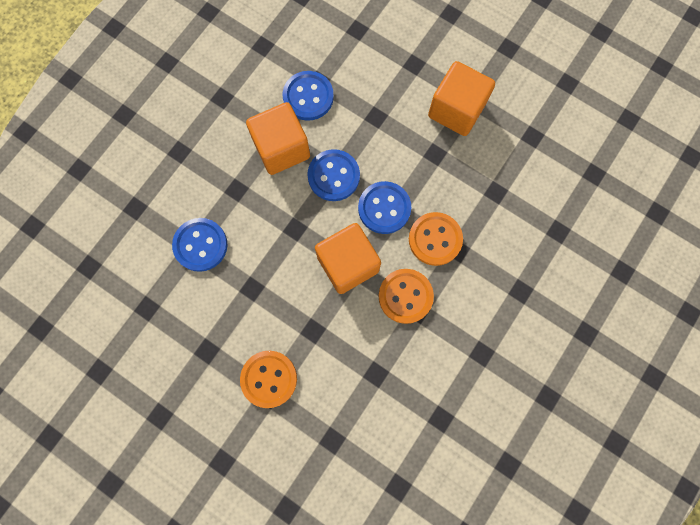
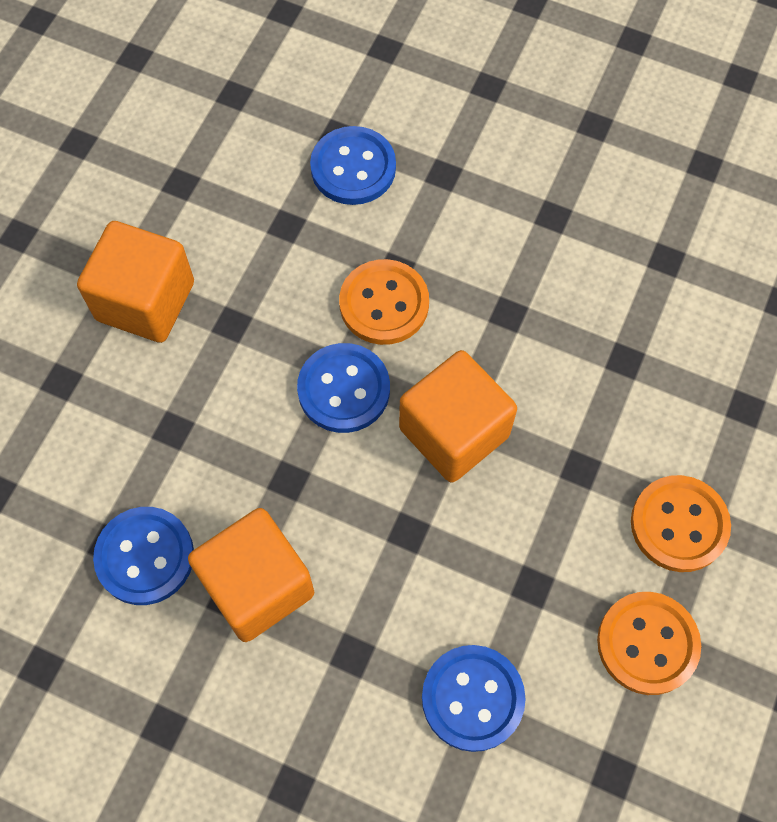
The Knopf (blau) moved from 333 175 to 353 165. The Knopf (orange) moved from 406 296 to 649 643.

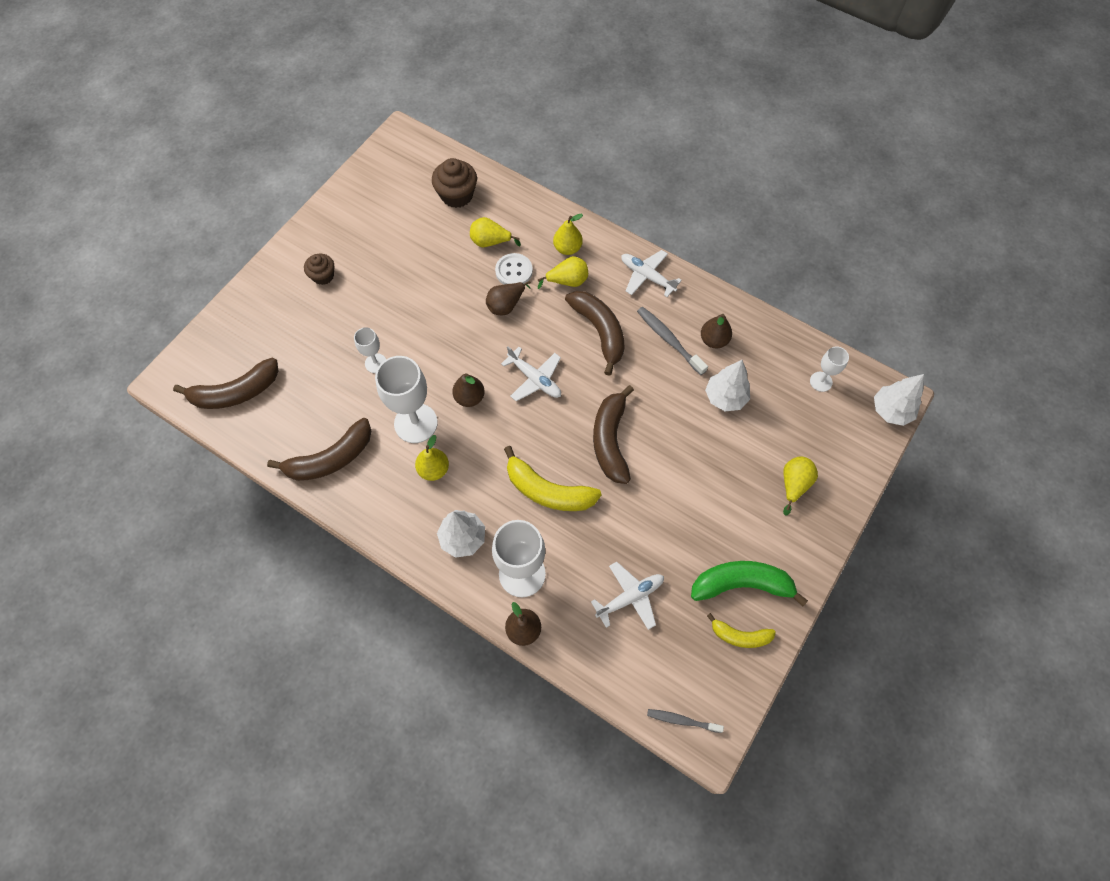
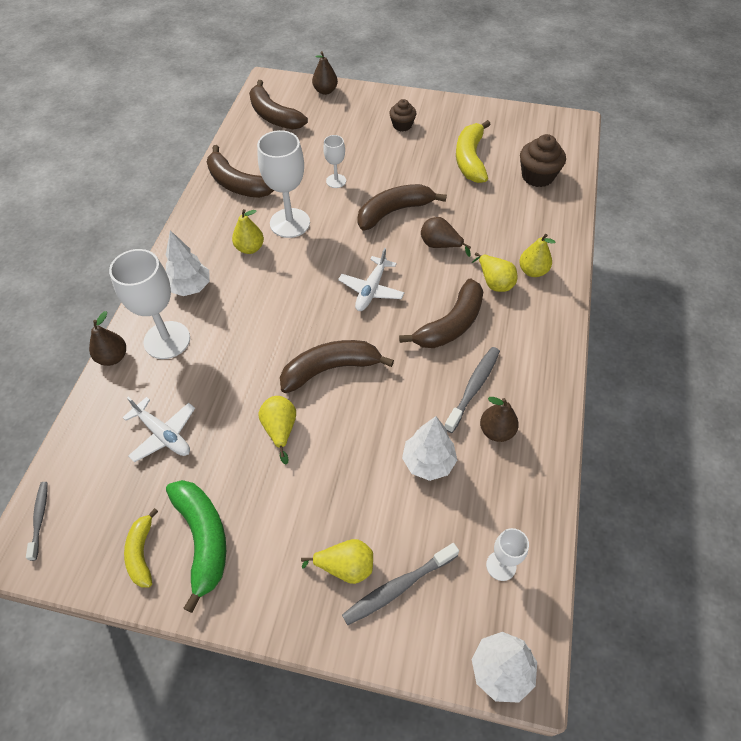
The Birne (gelb) moved from 495 232 to 277 430. The Birne (braun) moved from 468 390 to 325 73. The Zahnbürste (grau) at 400 584 appeared. The Banane (braun) at 402 207 appeared. The Banane (gelb) moved from 553 478 to 473 151. The Knopf (weiß) at 514 268 disappeared. The Flugzeug (weiß) at 651 273 disappeared.

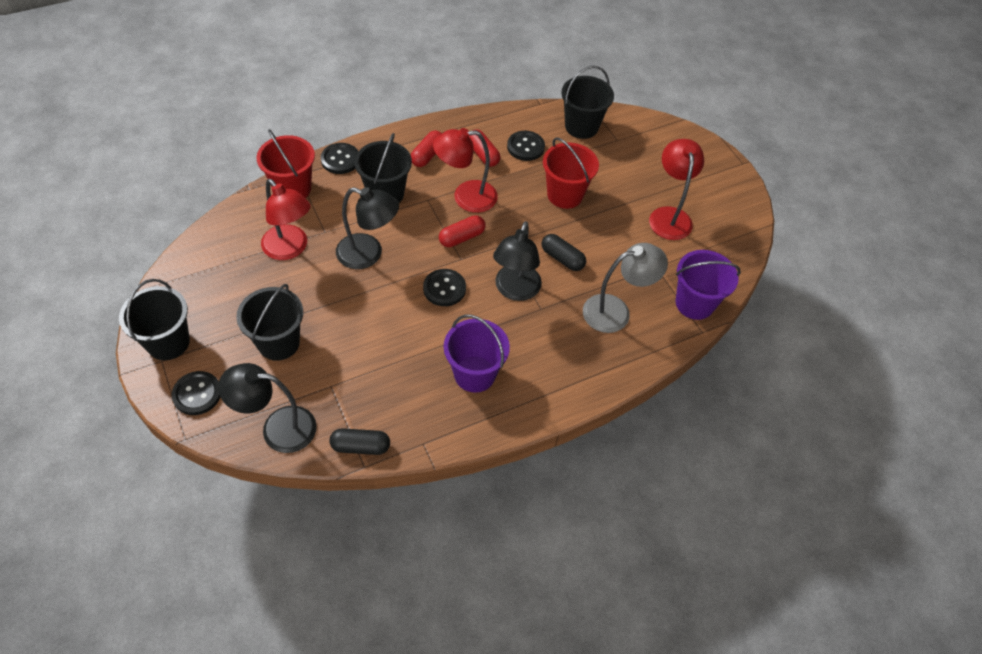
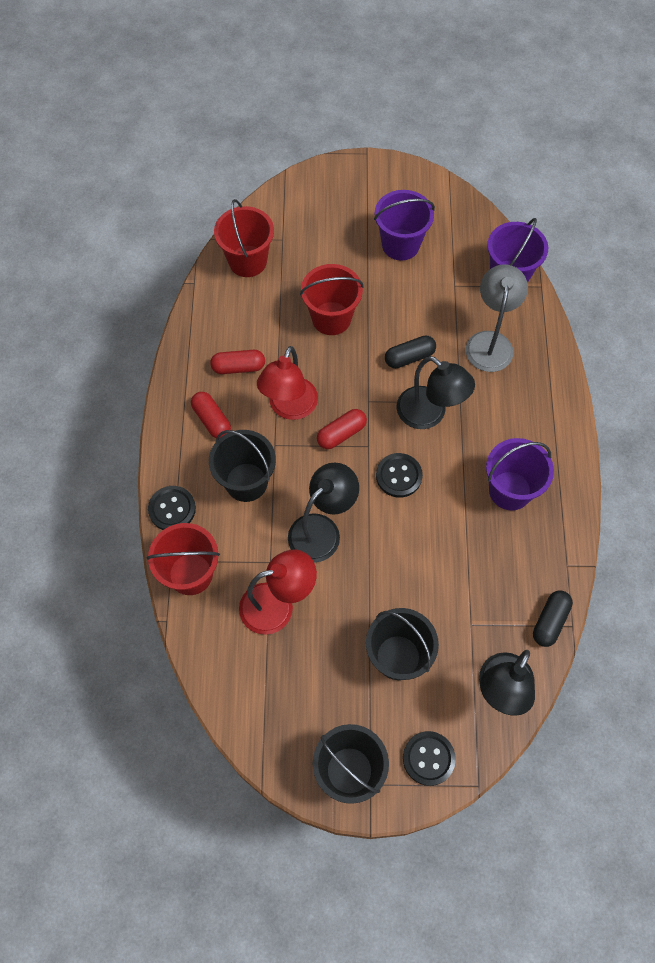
The Eimer (schwarz) at 587 102 became the Eimer (rot) at 244 238. The Kapsel (rot) at 462 231 turned 60 degrees clockwise. The Lampe (rot) at 676 189 was replaced by the Eimer (lila) at 404 225. The Knopf (schwarz) at 526 146 disappeared.

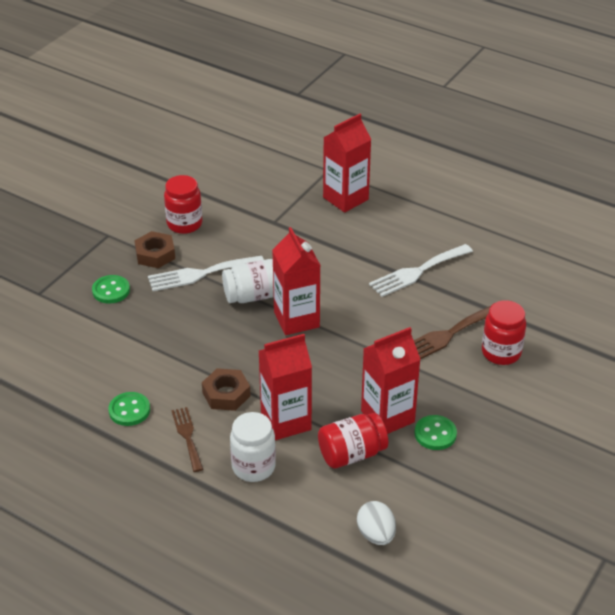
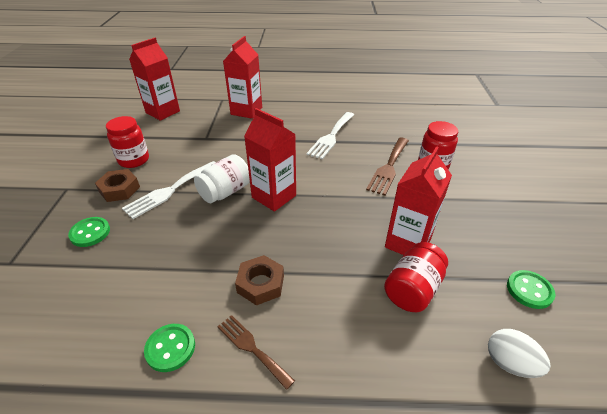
The Getränkekarton (rot) moved from 285 387 to 154 79. The Knopf (grün) moved from 436 432 to 531 289. The Einmachglas (weiß) at 253 447 disappeared.

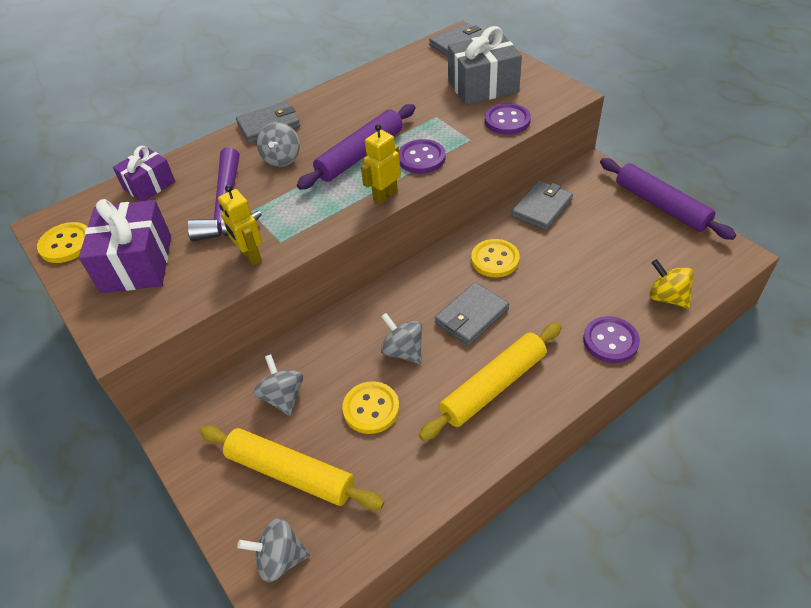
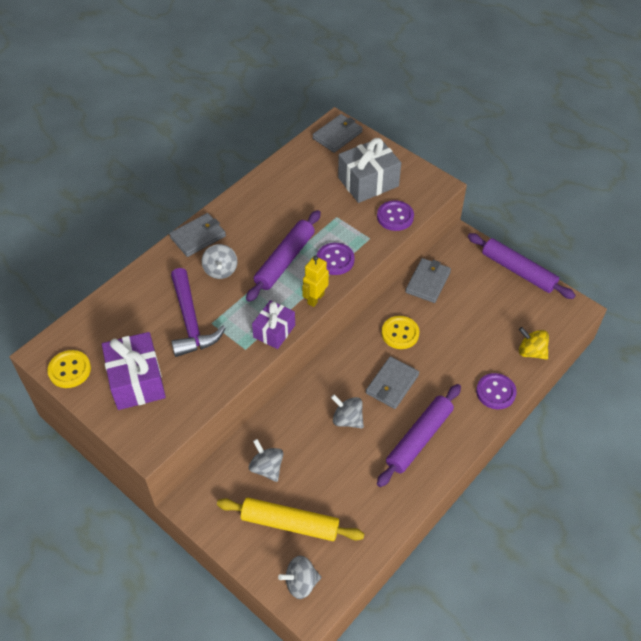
The Geschenk (lila) moved from 144 173 to 273 324. The Nudelholz (gelb) at 490 381 became the Nudelholz (lila) at 419 435. The Roboter (gelb) at 240 225 disappeared. The Knopf (gelb) at 370 407 disappeared.

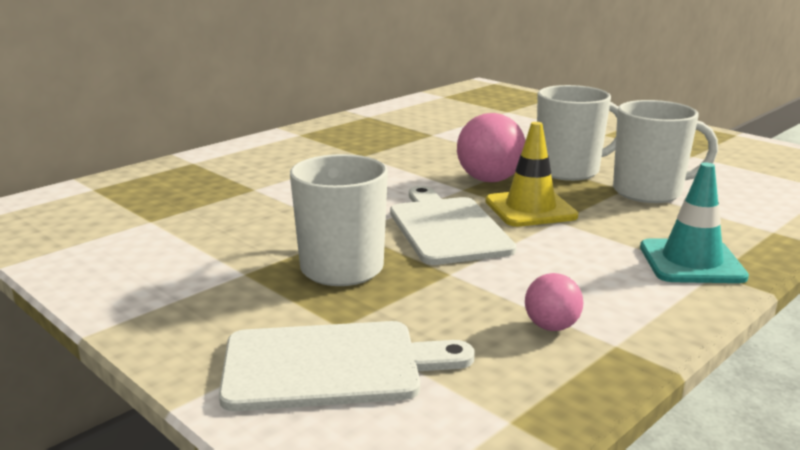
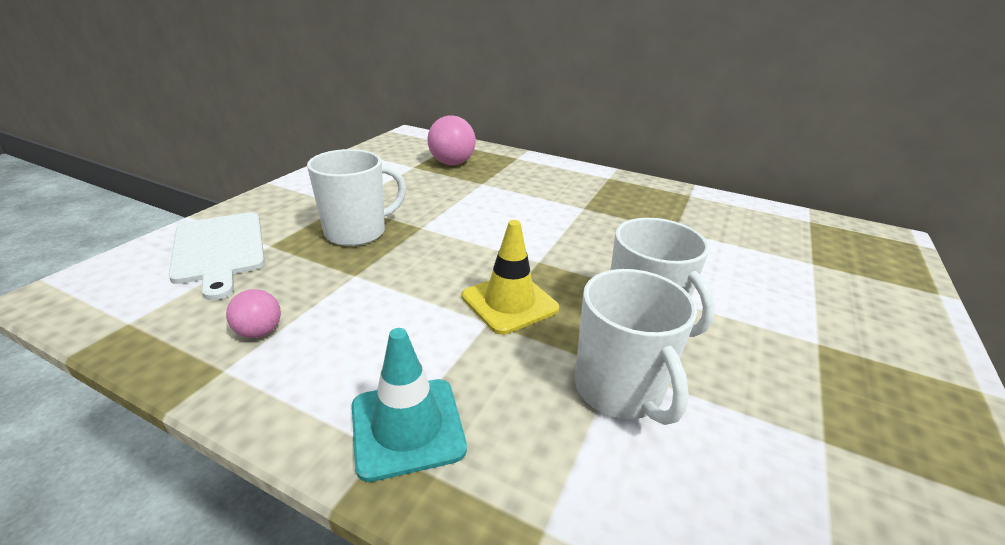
The Ball (rosa) moved from 491 147 to 451 140. The Schneidebrett (weiß) at 453 225 disappeared.

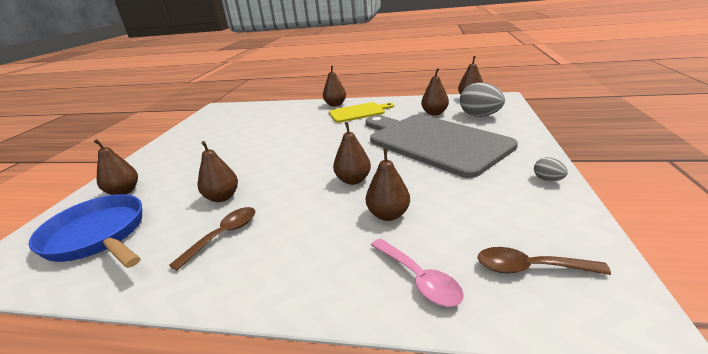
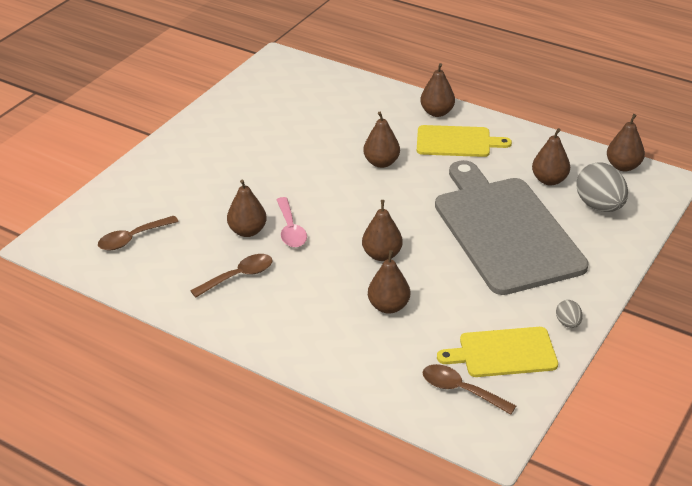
The Pfanne (blau) at 85 231 was replaced by the Löffel (braun) at 138 233. The Löffel (rosa) moved from 417 273 to 291 222. The Birne (braun) moved from 116 167 to 381 140. The Schneidebrett (gelb) at 497 352 appeared.

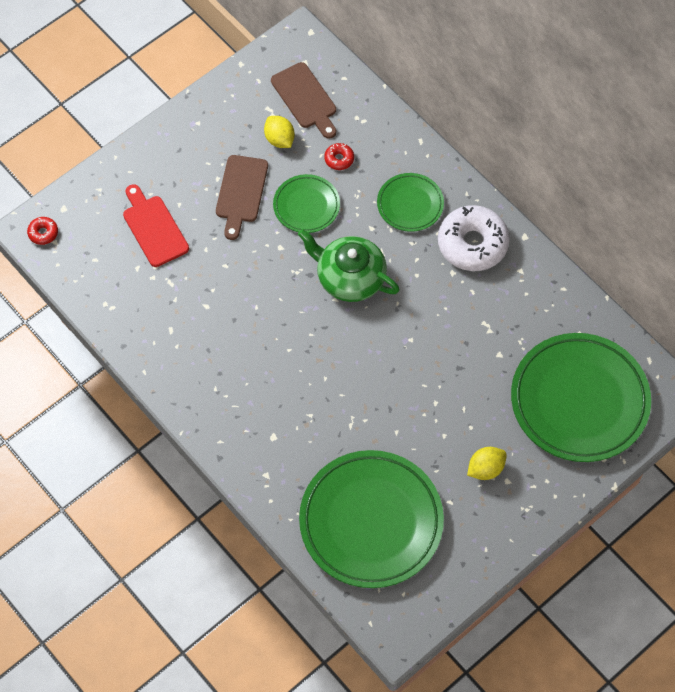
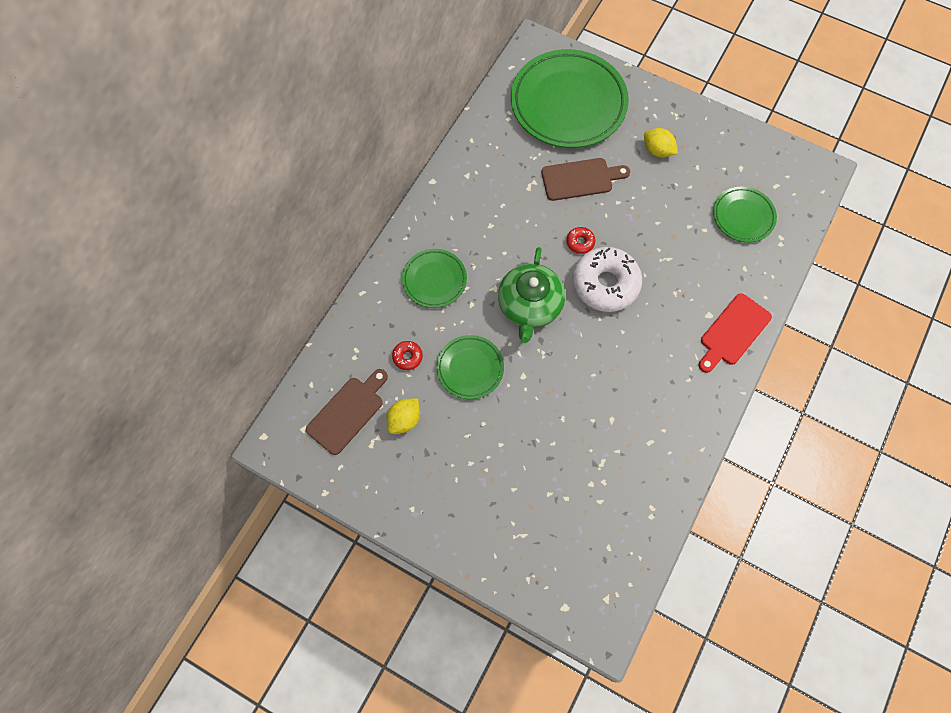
The Schneidebrett (braun) moved from 242 197 to 585 179. The Donut (rot) moved from 42 231 to 580 240. The Donut (weiß) moved from 474 238 to 607 279. The Schneidebrett (rot) moved from 156 225 to 735 333. The Teller (grün) at 371 519 changed to 0.51 times the size.

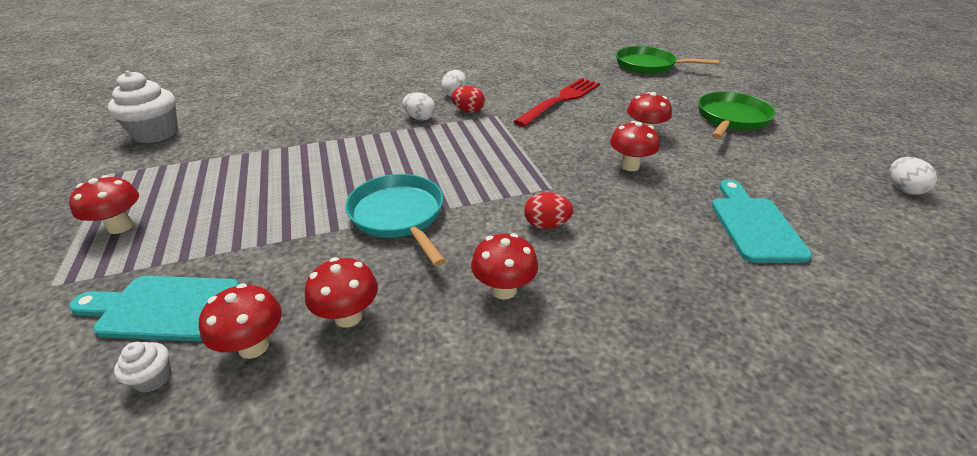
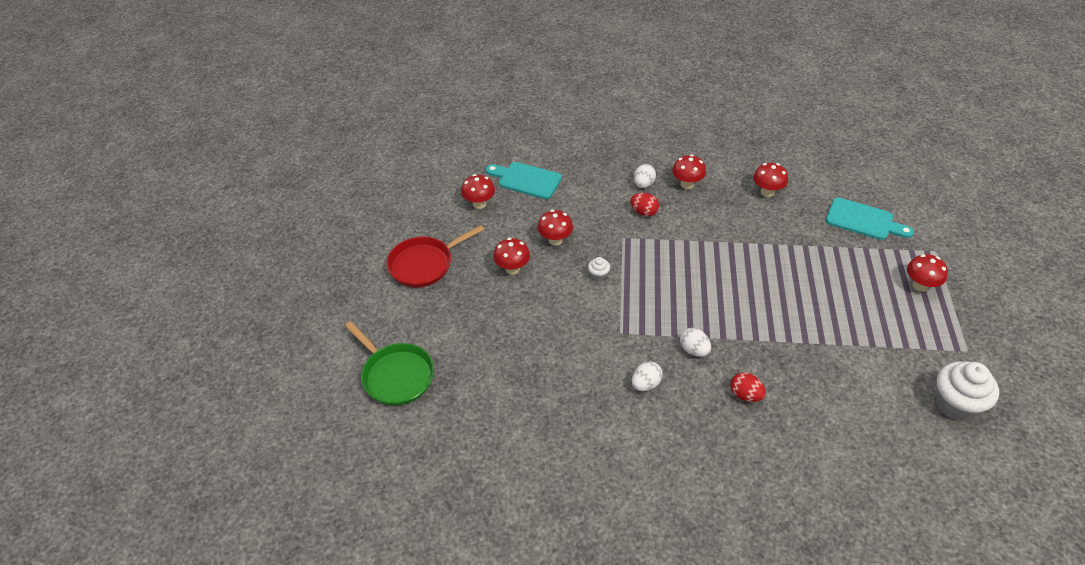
The Pfanne (grün) at 737 115 became the Pfanne (rot) at 435 256. The Pilz (rot) moved from 240 321 to 478 191. The Schneidebrett (türkis) at 762 221 turned 90 degrees clockwise. The Muffin (weiß) moved from 142 367 to 599 269. The Ei (weiß) moved from 913 176 to 645 176. The Ei (rot) moved from 468 99 to 748 387. The Pfanne (türkis) at 395 220 disappeared. The Gabel (rot) at 556 102 disappeared.

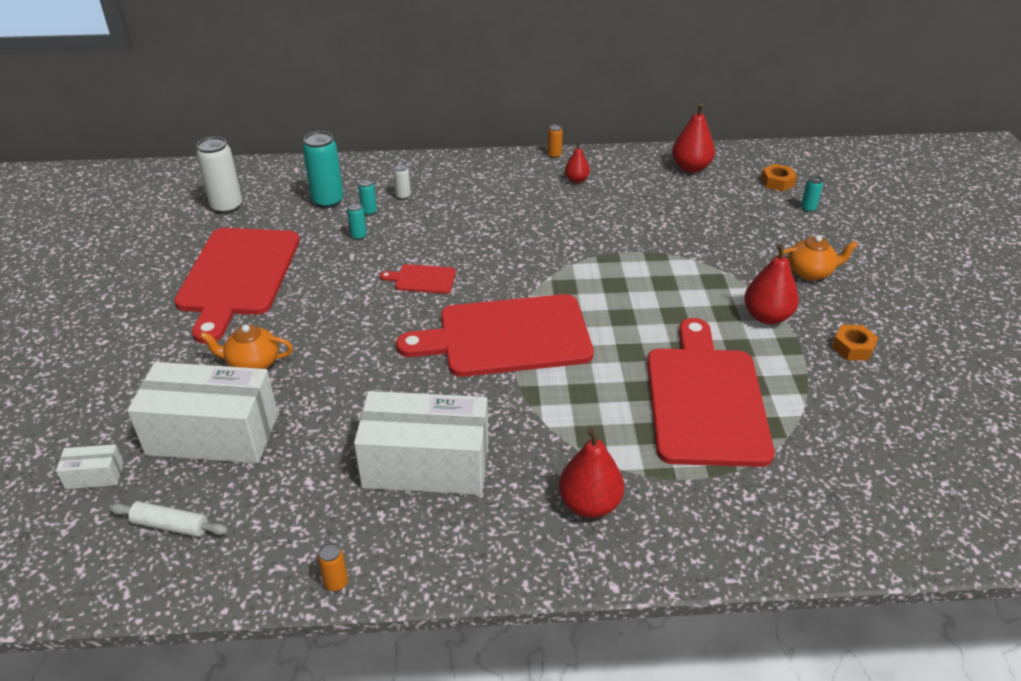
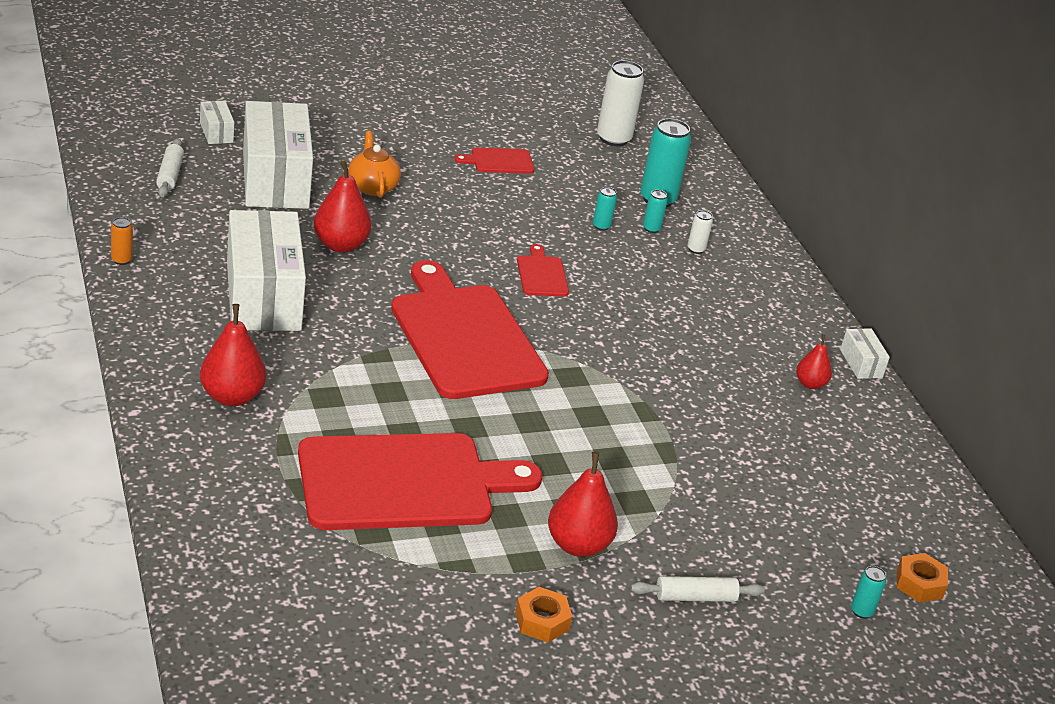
The Birne (rot) moved from 693 138 to 343 206. The Schneidebrett (rot) at 237 286 changed to 0.42 times the size. The Teekanne (orange) at 817 258 was replaced by the Nudelholz (weiß) at 698 589. The Dose (orange) at 555 141 was replaced by the Schachtel (weiß) at 865 353.

